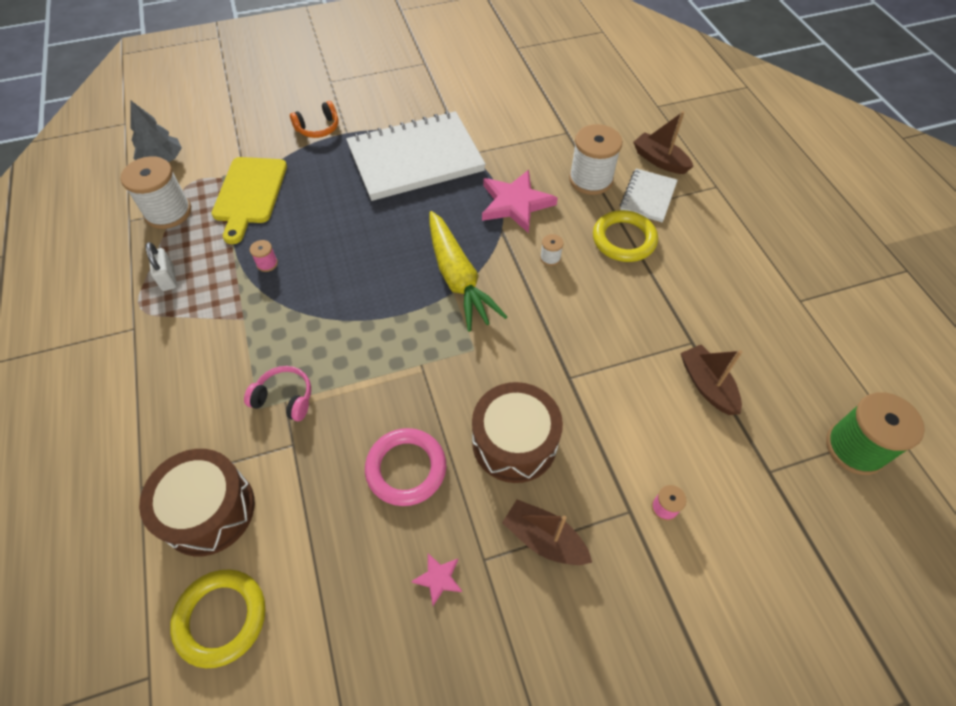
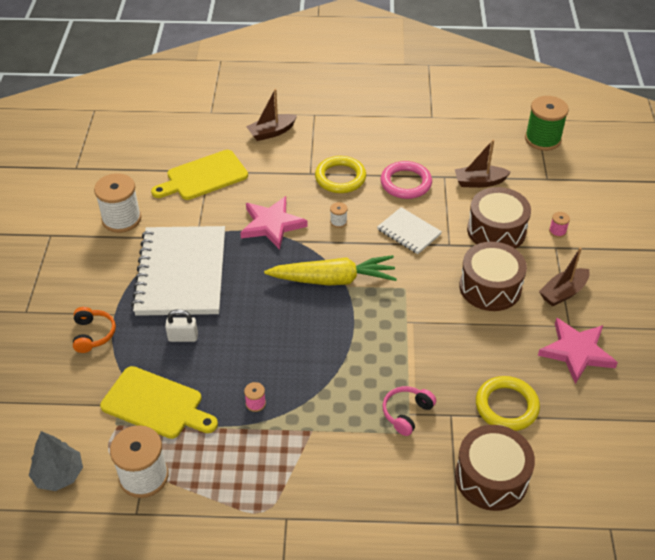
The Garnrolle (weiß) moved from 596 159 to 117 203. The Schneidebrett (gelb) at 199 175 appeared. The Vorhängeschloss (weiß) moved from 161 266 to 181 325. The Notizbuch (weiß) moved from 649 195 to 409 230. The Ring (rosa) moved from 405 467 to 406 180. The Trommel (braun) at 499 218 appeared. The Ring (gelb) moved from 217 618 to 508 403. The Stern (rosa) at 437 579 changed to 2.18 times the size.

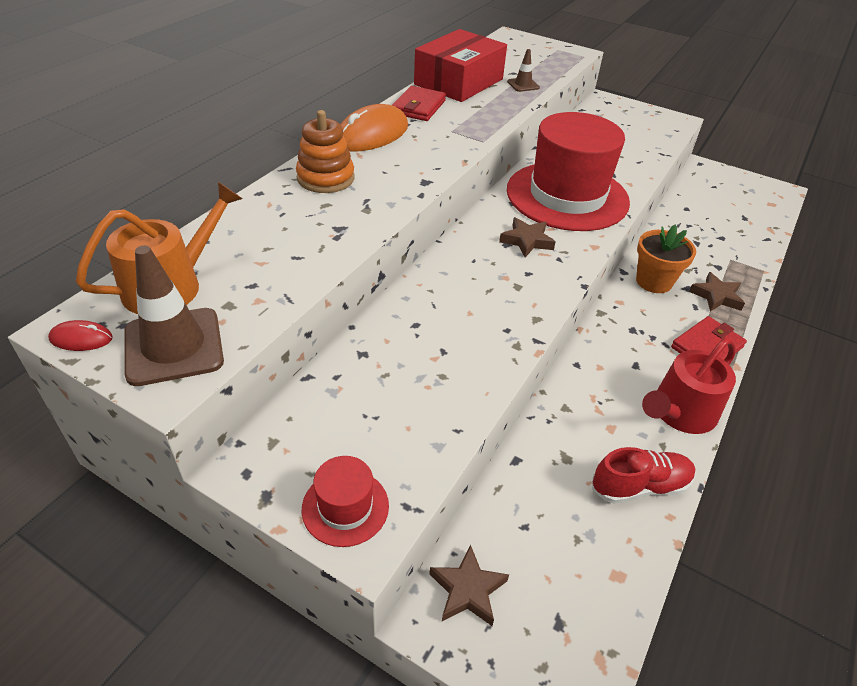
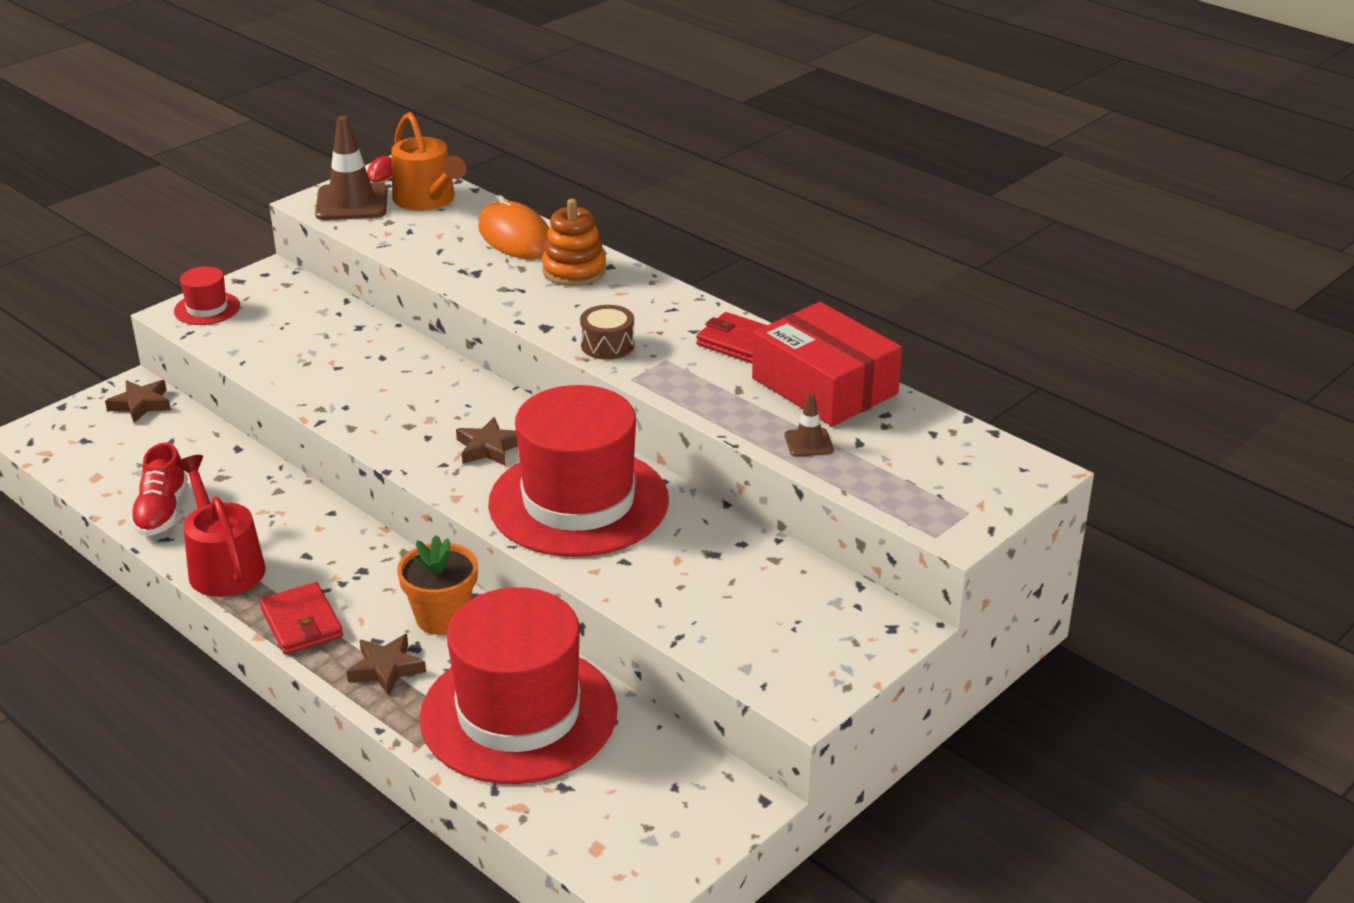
The Hut (rot) at 518 685 appeared. The Computermaus (orange) moved from 374 128 to 513 227. The Trommel (braun) at 607 332 appeared.

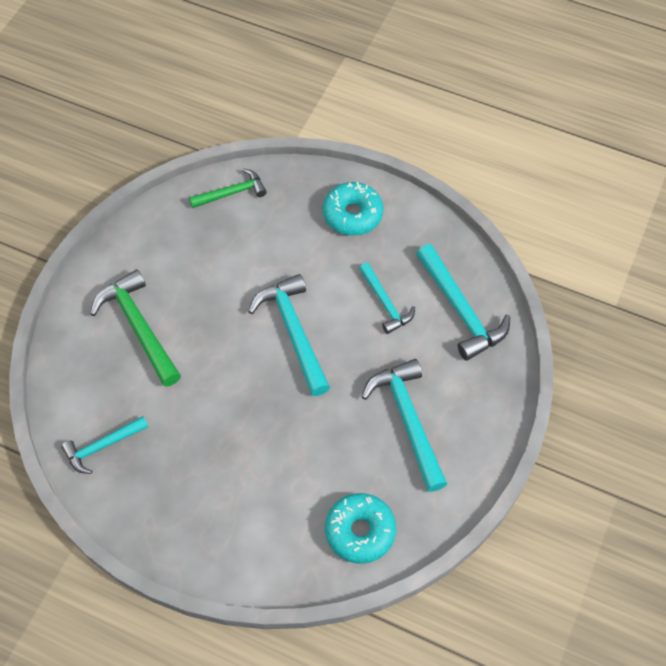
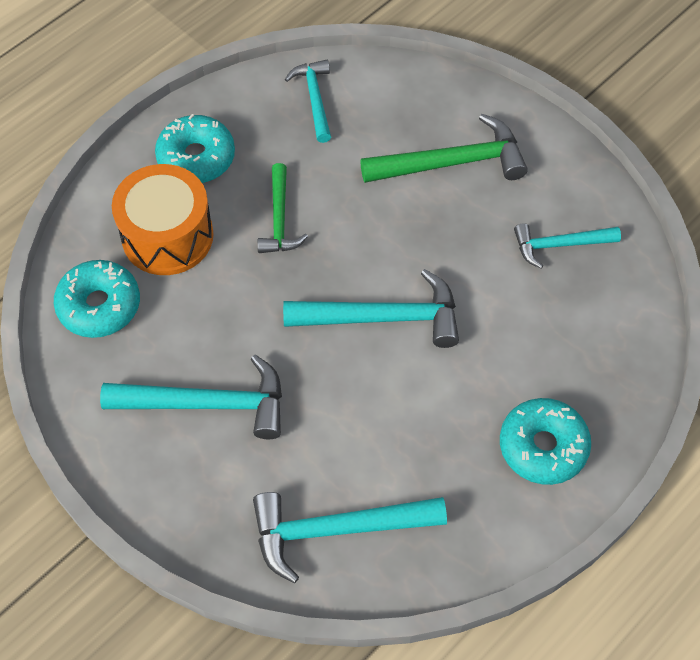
The Trommel (orange) at 163 219 appeared. The Donut (türkis) at 195 148 appeared. The Hammer (grün) moved from 228 188 to 282 208. The Hammer (türkis) moved from 387 298 to 567 246.

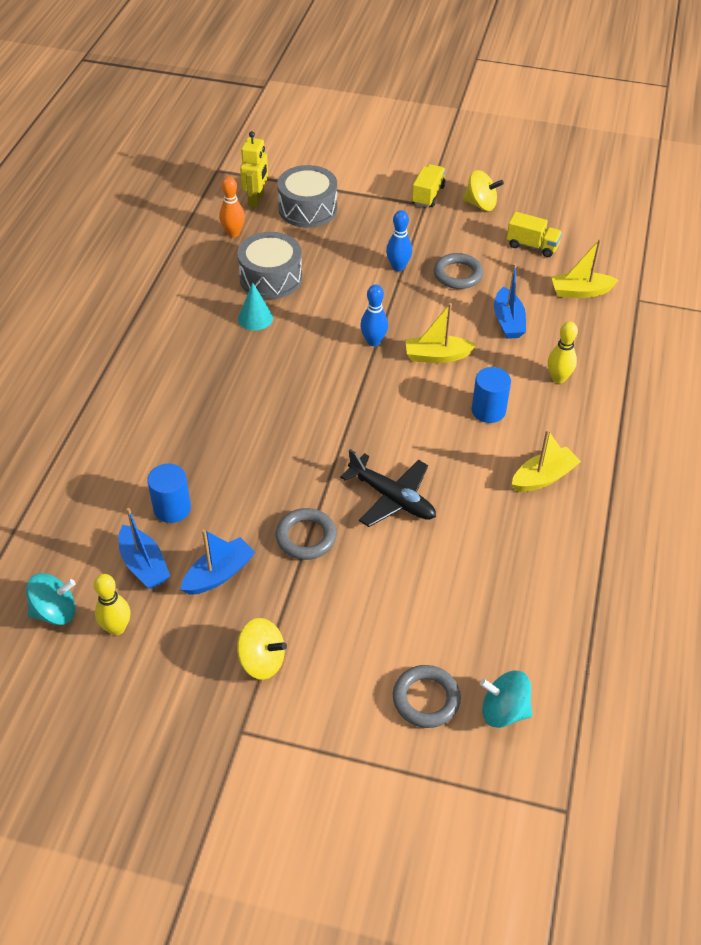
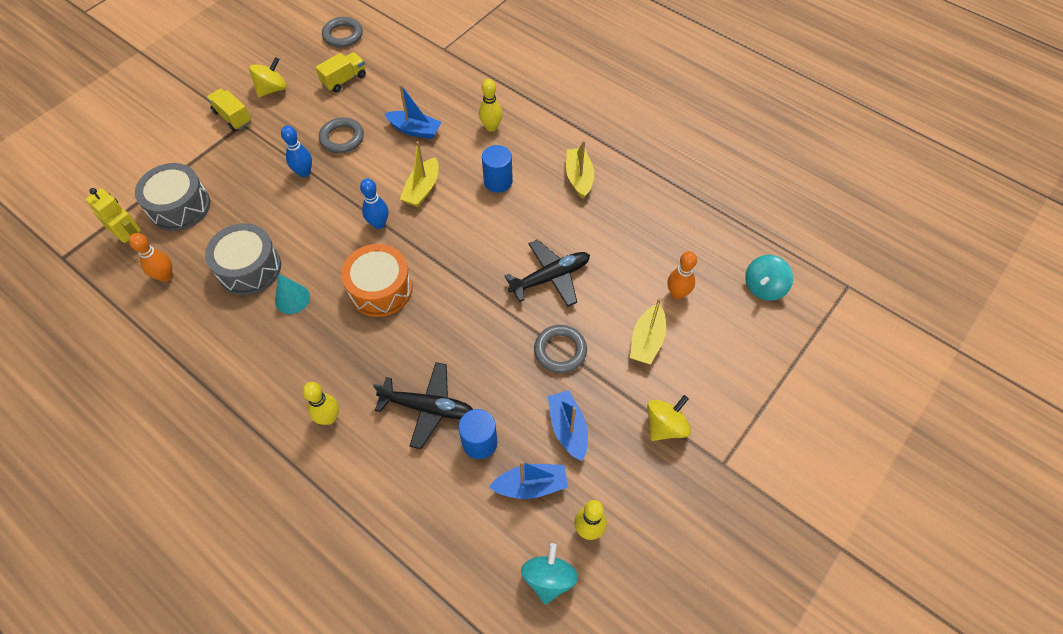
The Bowlingkegel (gelb) at 320 403 appeared. The Ring (grau) moved from 427 696 to 342 32. The Trommel (orange) at 377 280 appeared. The Flugzeug (schwarz) at 423 405 appeared. The Boot (gelb) moved from 584 268 to 648 331. The Bowlingkegel (orange) at 682 275 appeared.

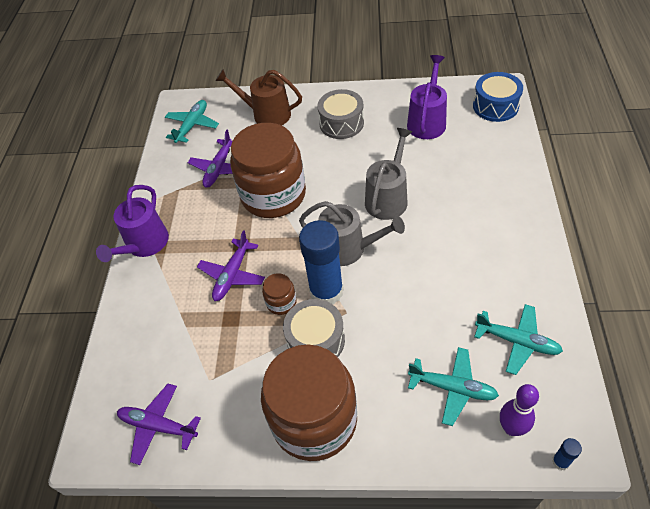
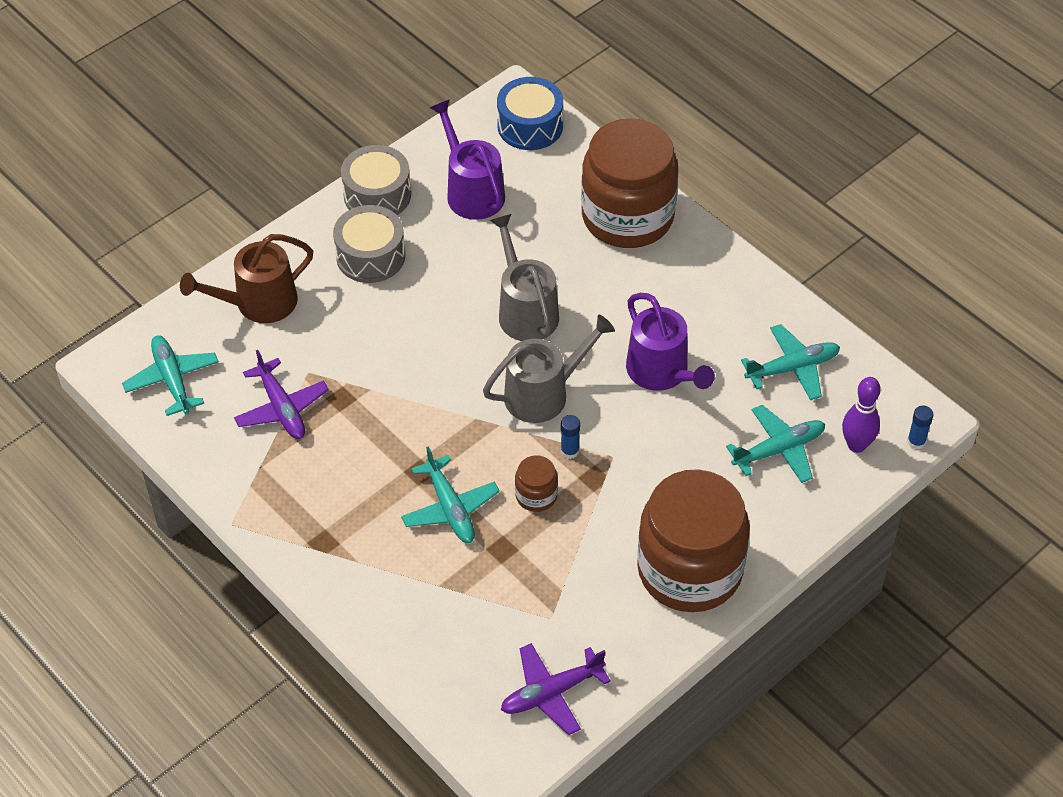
The Trommel (grau) moved from 314 328 to 376 180. The Flugzeug (lila) at 231 265 became the Flugzeug (türkis) at 450 494. The Klebestift (blau) at 321 262 changed to 0.40 times the size. The Einmachglas (braun) moved from 268 170 to 629 183. The Gießkanne (lila) moved from 132 223 to 670 342.

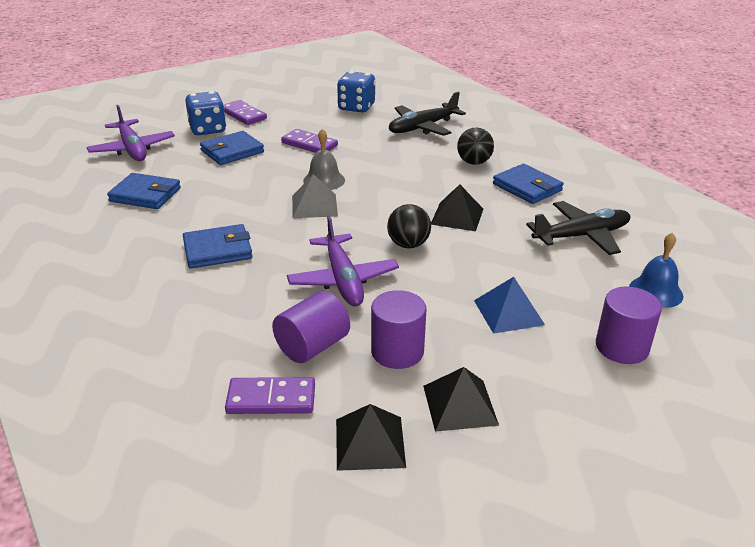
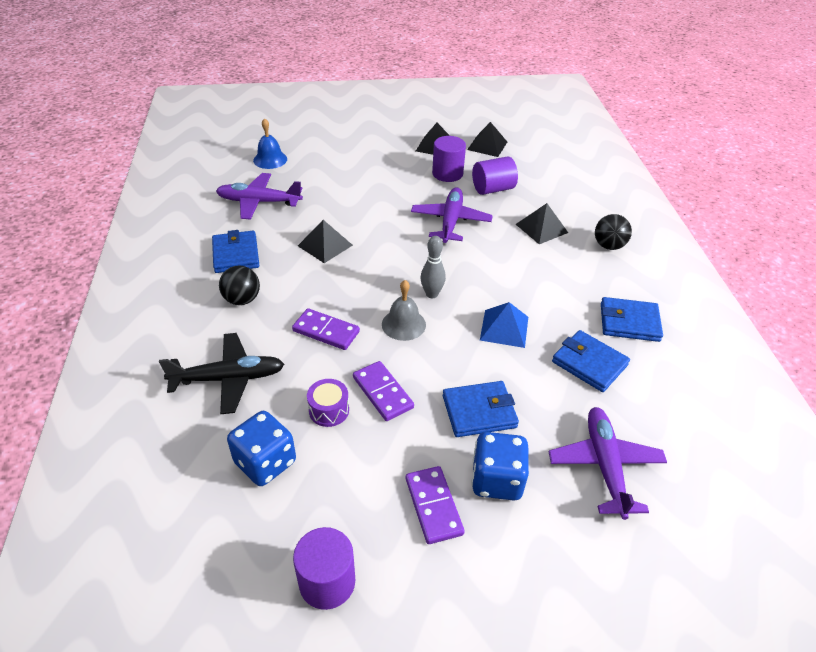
The Flugzeug (schwarz) at 578 228 became the Flugzeug (lila) at 259 196. The Dominostein (lila) moved from 270 395 to 326 329. The Vollzylinder (lila) moved from 629 325 to 324 568. The Trommel (lila) at 328 403 appeared. The Pyramide (grau) at 315 196 was replaced by the Bowlingkegel (grau) at 433 267. The Pyramide (blau) moved from 509 305 to 504 325. The Pyramide (schwarz) at 542 223 appeared. The Ball (schwarz) moved from 409 226 to 613 232. The Geldbörse (blau) moved from 218 246 to 632 319.

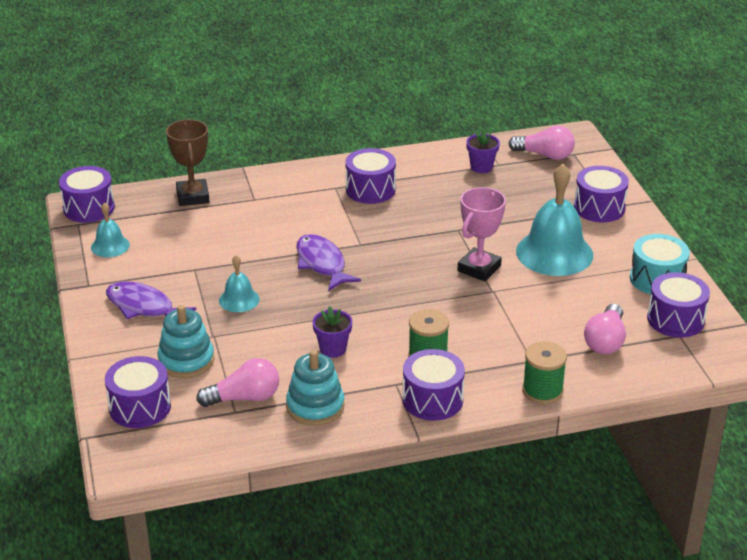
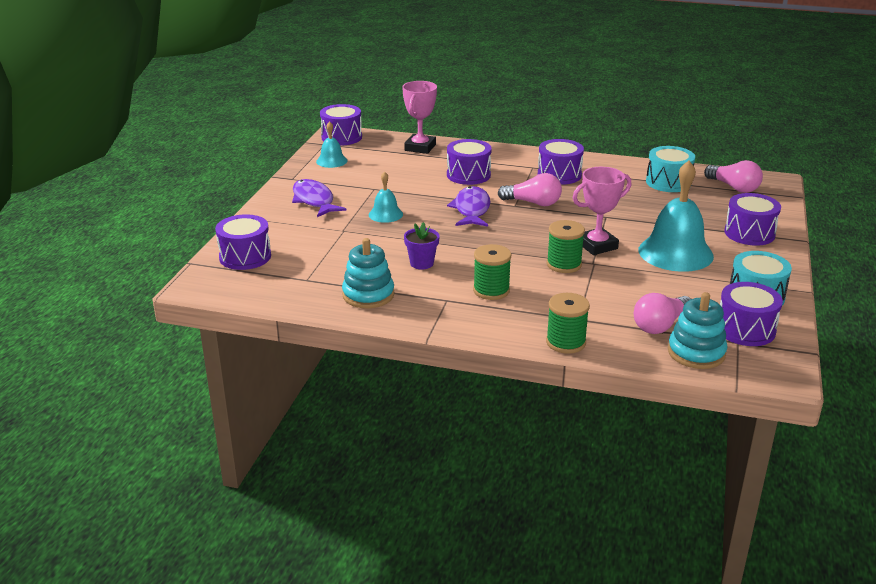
The Pokal (braun) at 188 162 became the Pokal (rosa) at 419 117. The Trommel (lila) moved from 434 385 to 469 162. The Glühbirne (rosa) moved from 237 382 to 530 189. The Garnrolle (grün) at 566 246 appeared. The Blumentopf (lila) at 483 151 was replaced by the Trommel (türkis) at 670 169. The Stapelspielzeug (türkis) moved from 185 341 to 697 330.

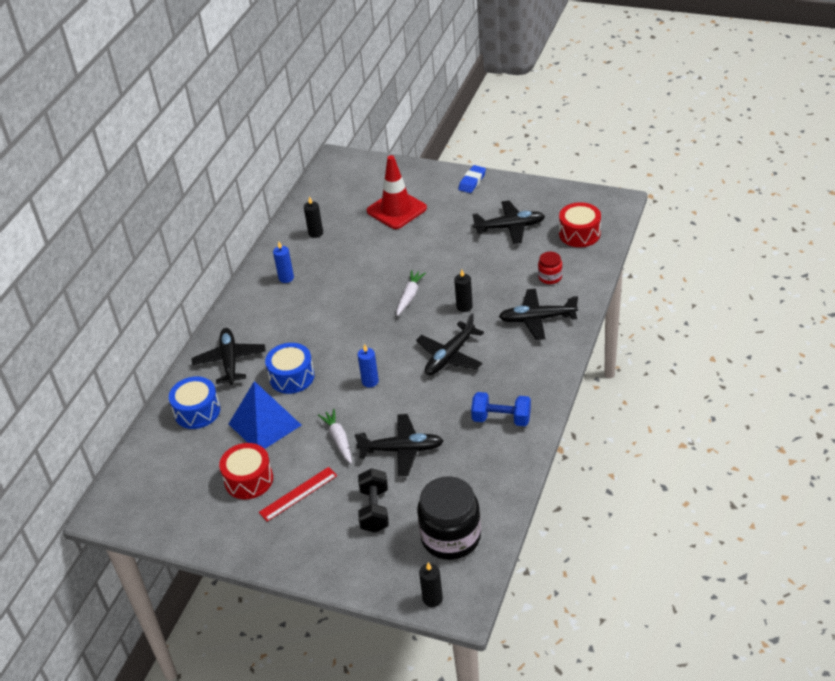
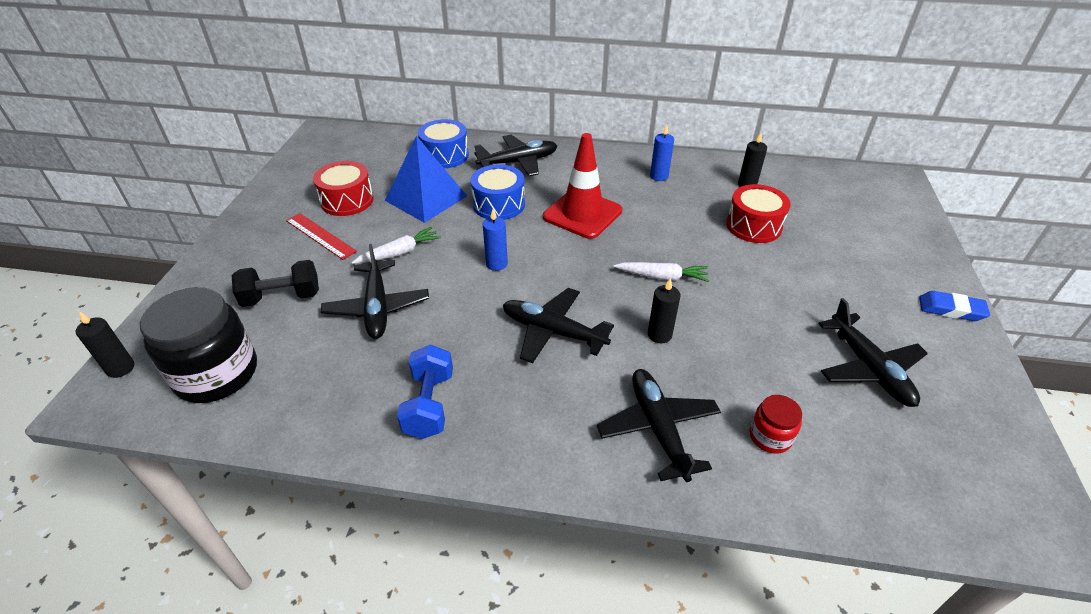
The Leitkegel (rot) moved from 397 192 to 582 186. The Trommel (rot) moved from 580 224 to 758 213.

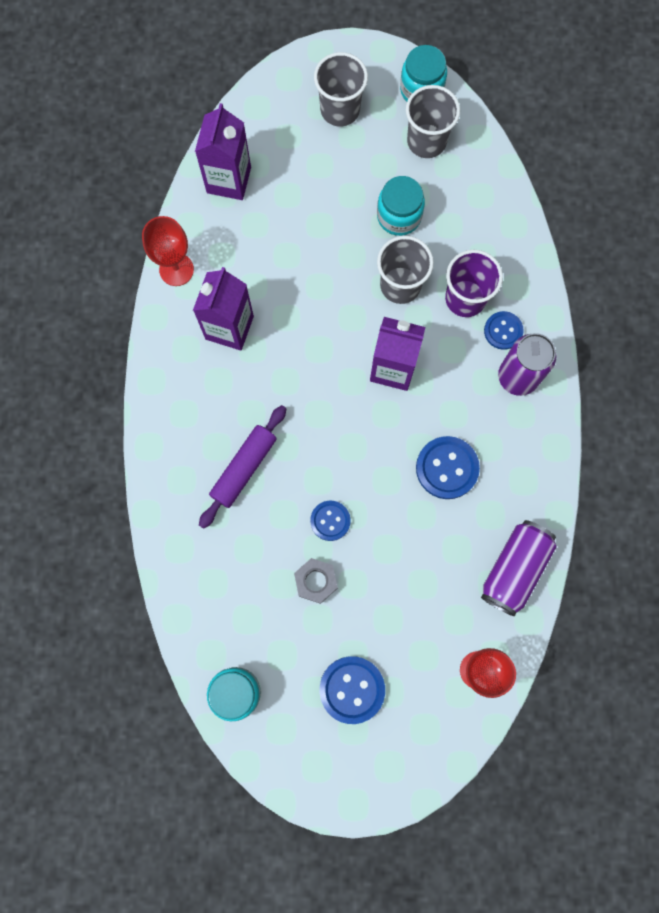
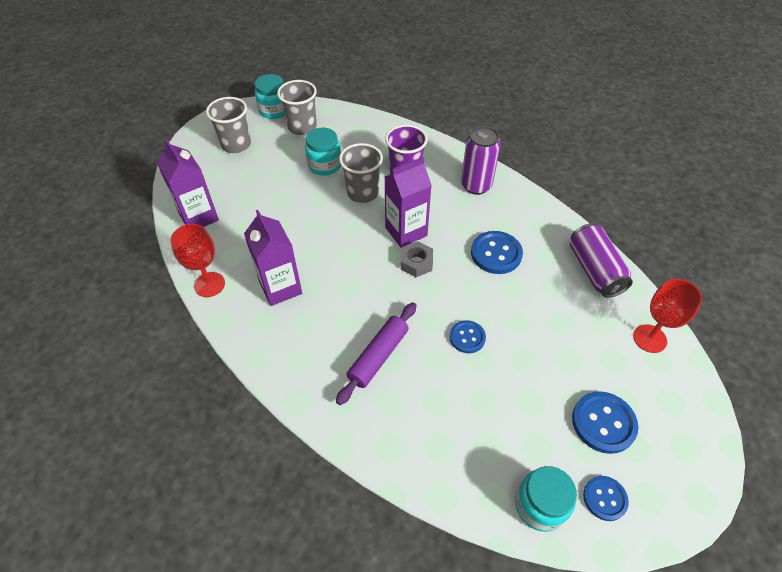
The Nudelholz (lila) at 242 467 turned 45 degrees clockwise. The Sechskantmutter (grau) moved from 316 581 to 417 259. The Knopf (blau) moved from 504 330 to 606 498.

